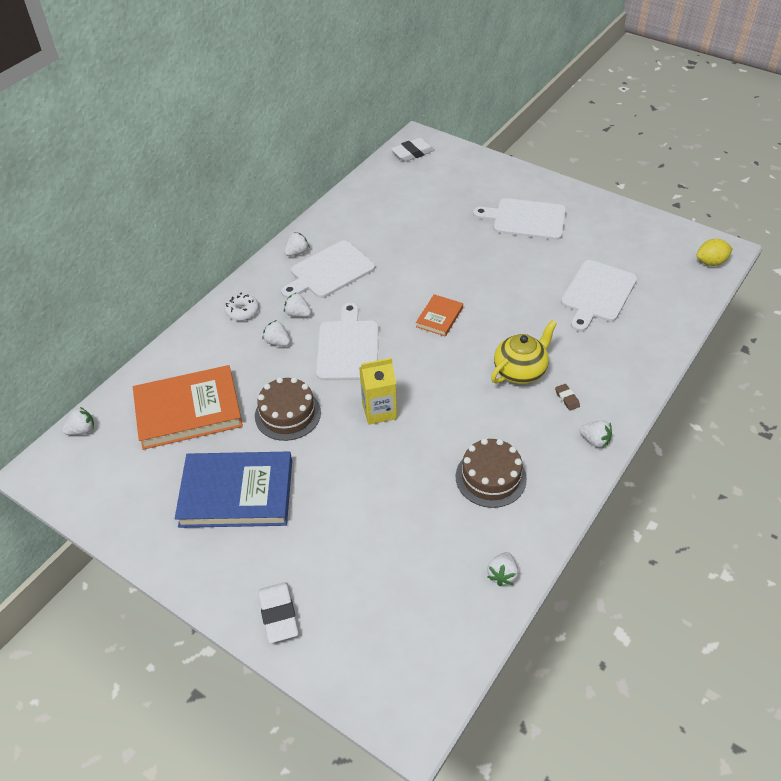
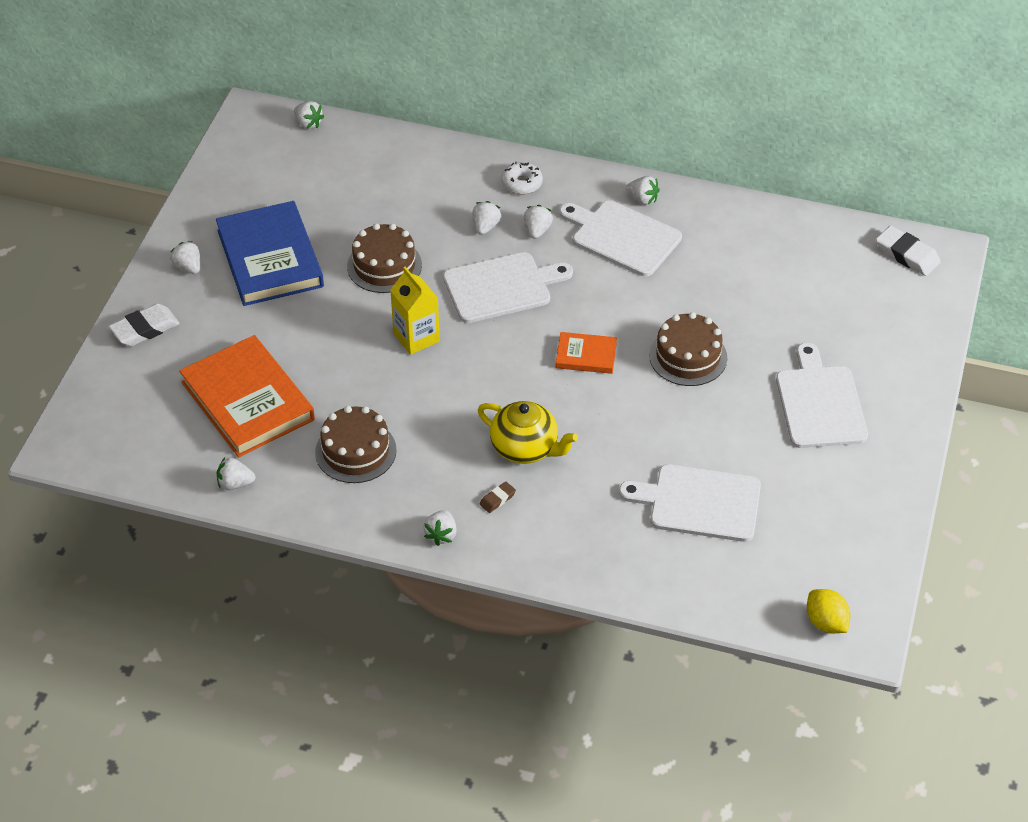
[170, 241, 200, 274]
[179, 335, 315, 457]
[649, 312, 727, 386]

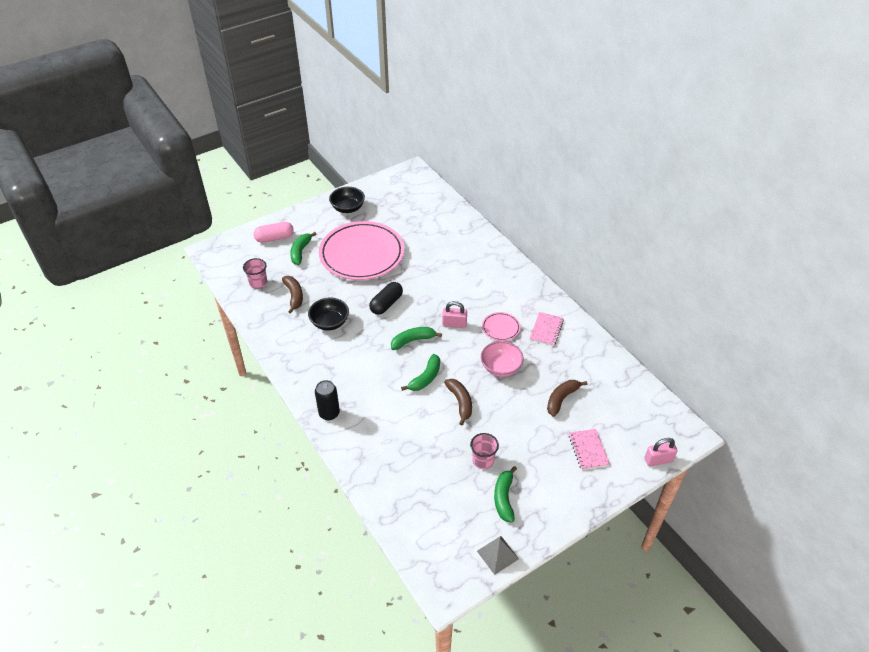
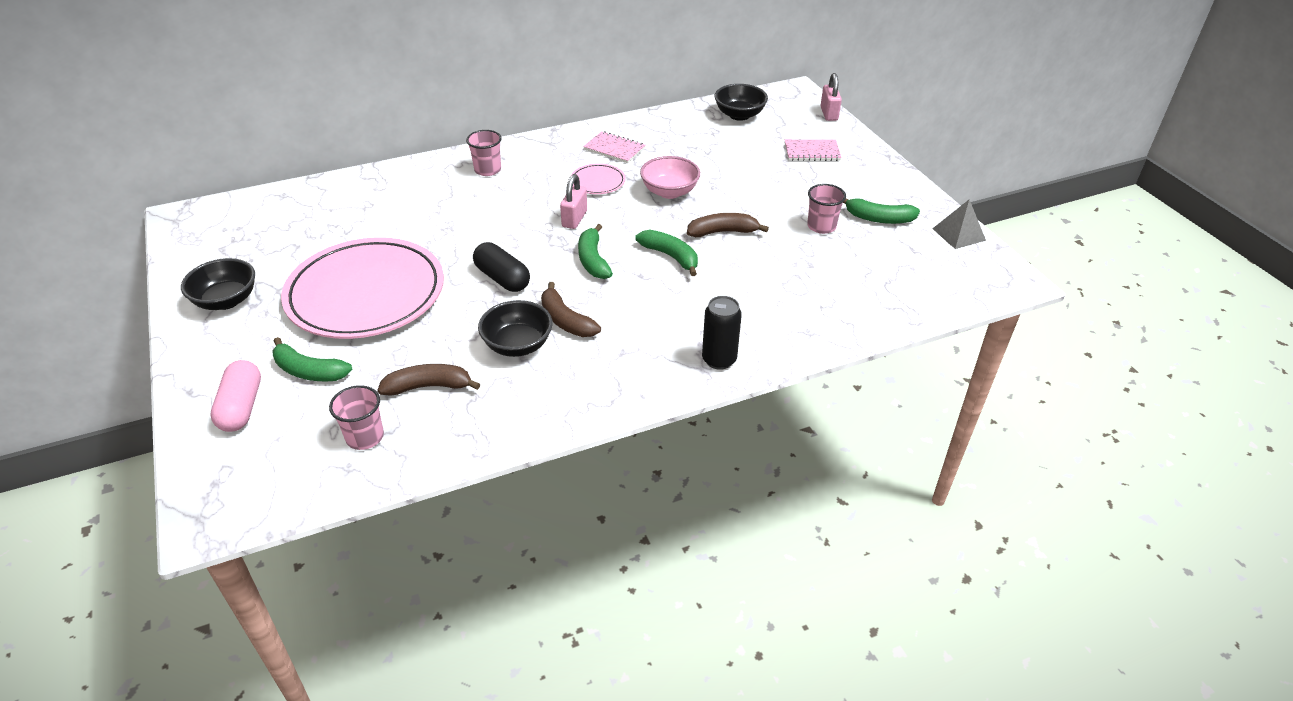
[466, 130, 502, 176]
[541, 282, 601, 337]
[715, 84, 768, 121]

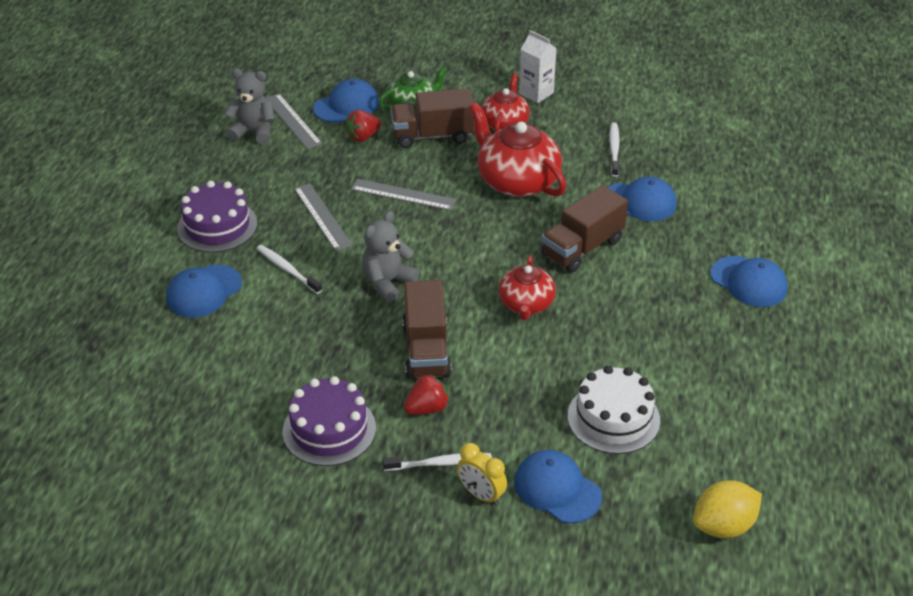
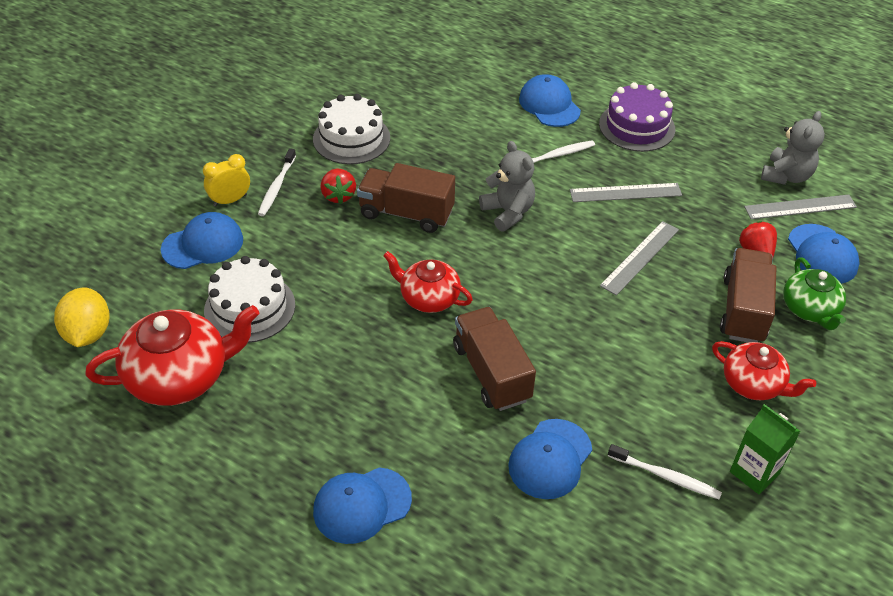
[85, 305, 260, 406]
[313, 94, 390, 164]
[730, 404, 800, 494]
[519, 30, 557, 103] (first image)

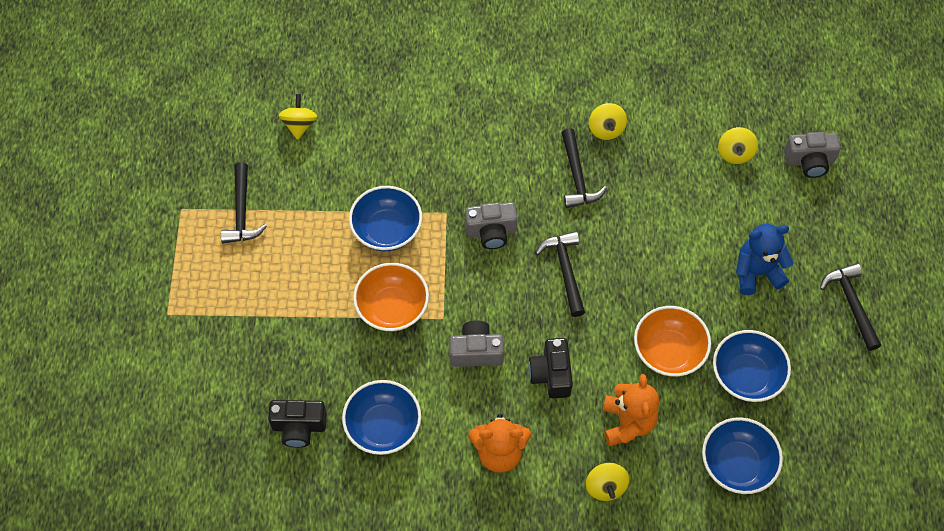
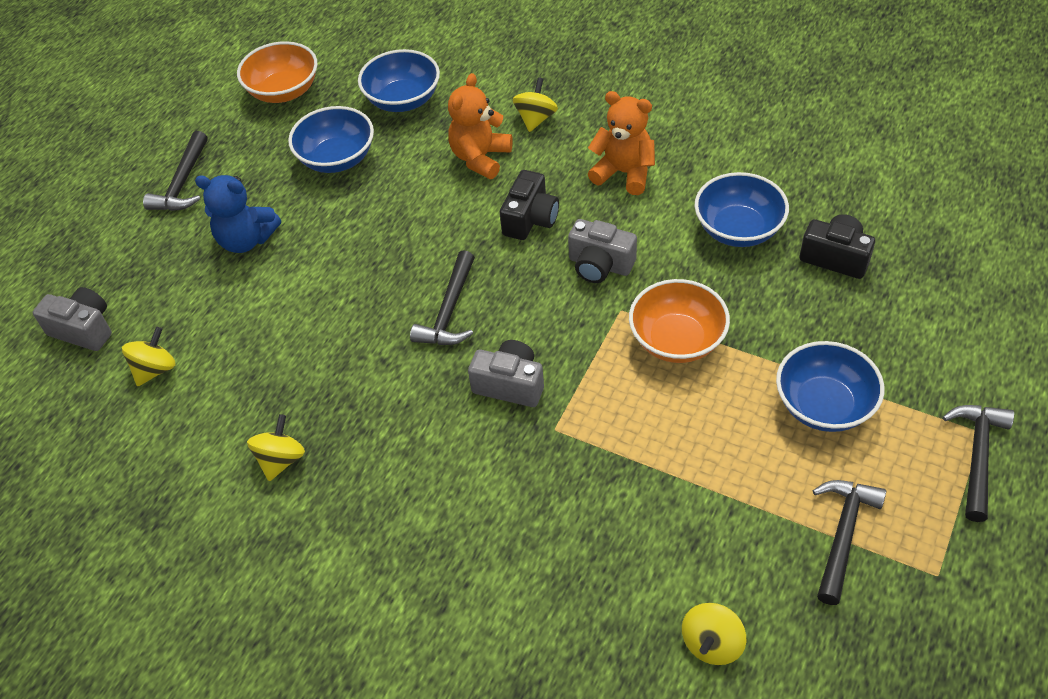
[237, 41, 318, 103]
[776, 341, 884, 432]
[943, 405, 1014, 522]

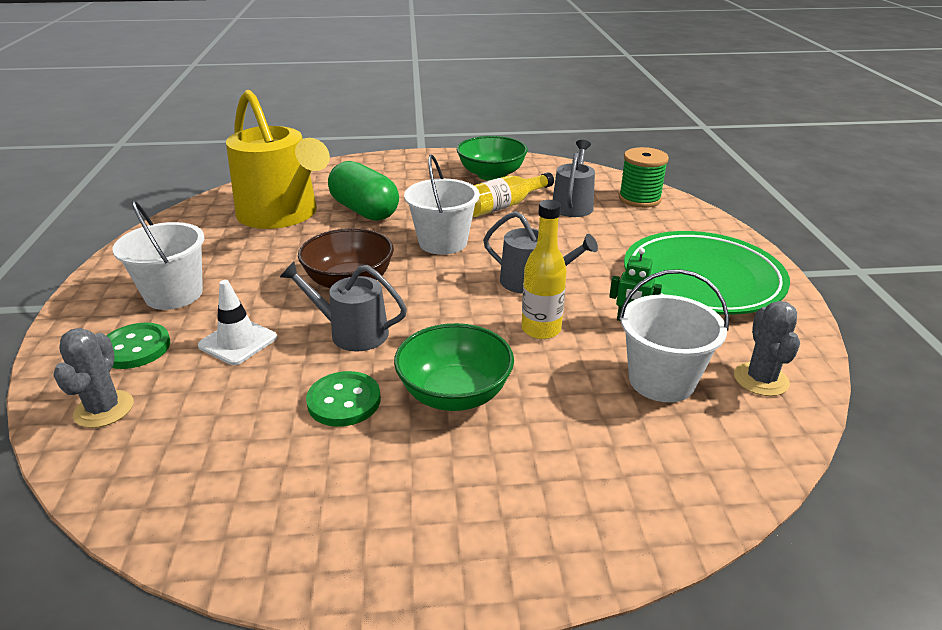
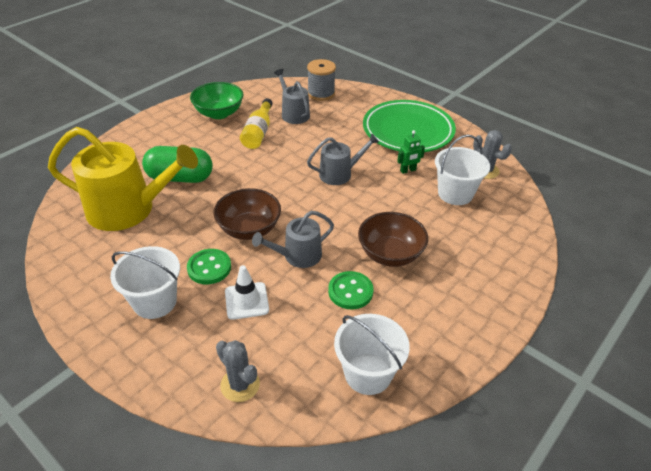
[187, 249, 231, 284]
[307, 59, 336, 101]
[334, 314, 410, 395]
[358, 212, 428, 267]
[522, 200, 567, 339] (first image)

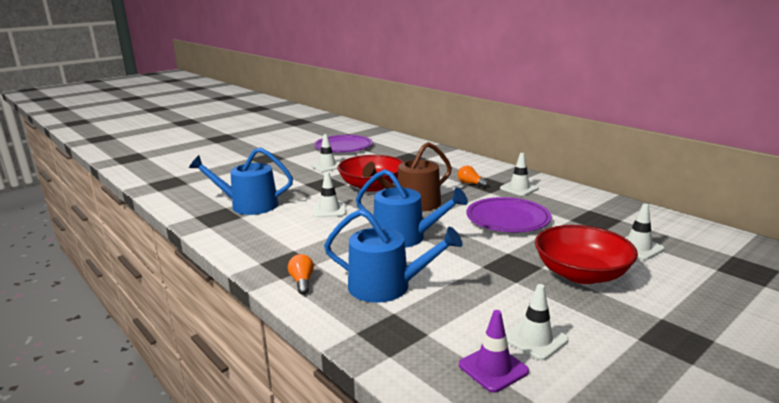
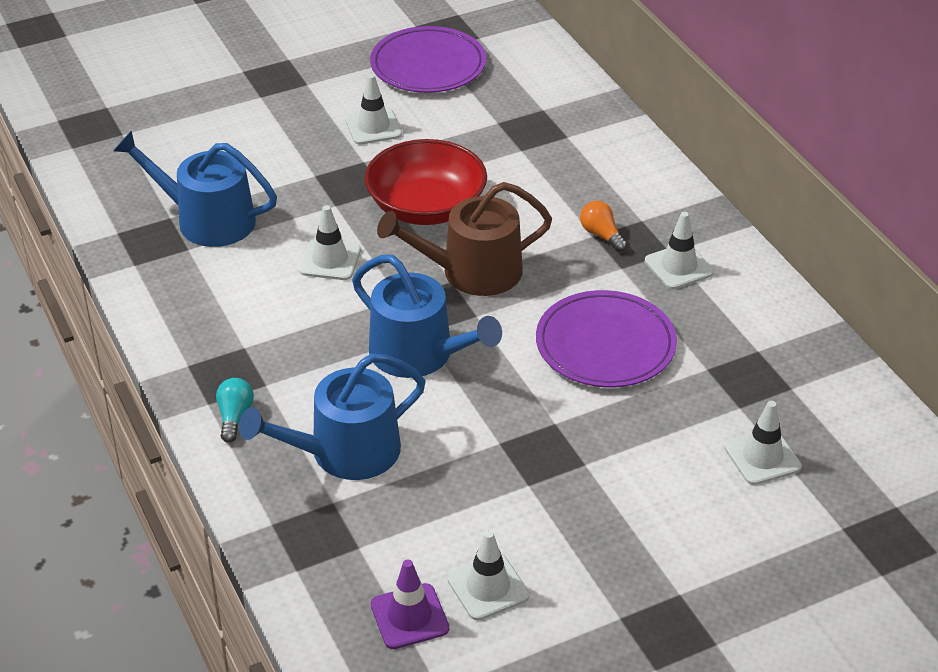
[216, 378, 254, 443]
[239, 354, 426, 480]
[535, 225, 638, 284] (first image)

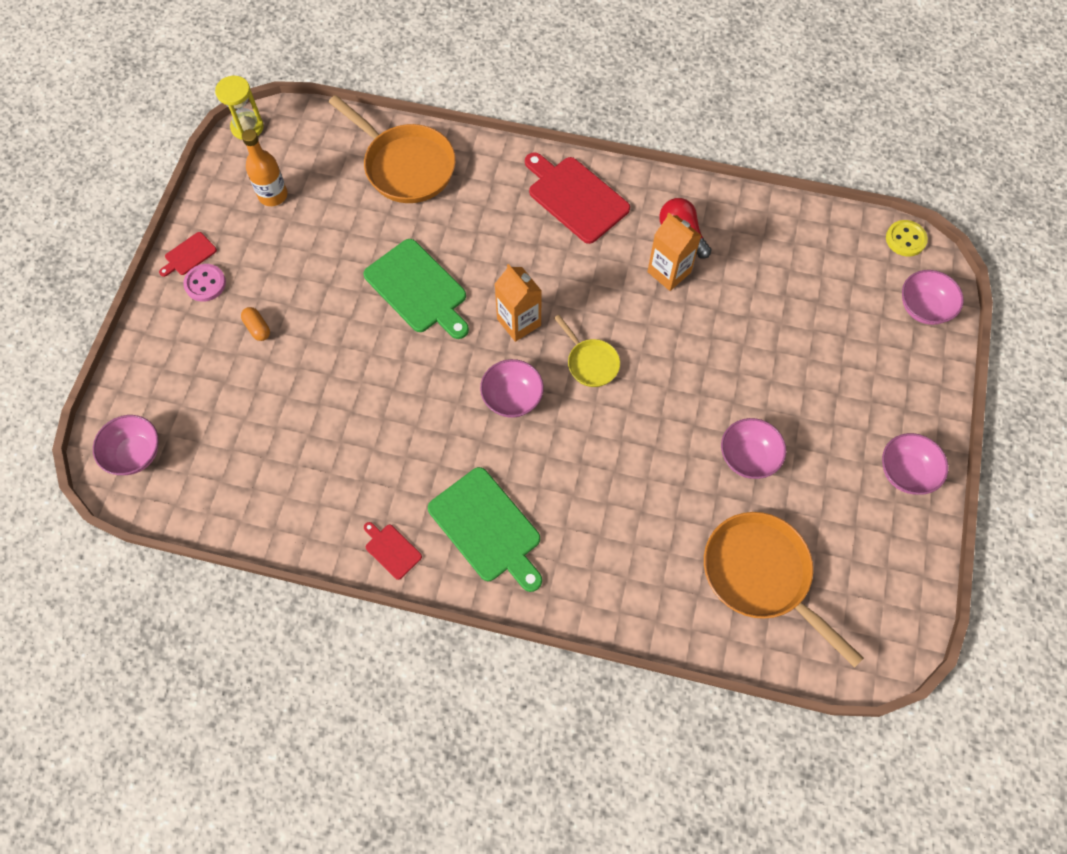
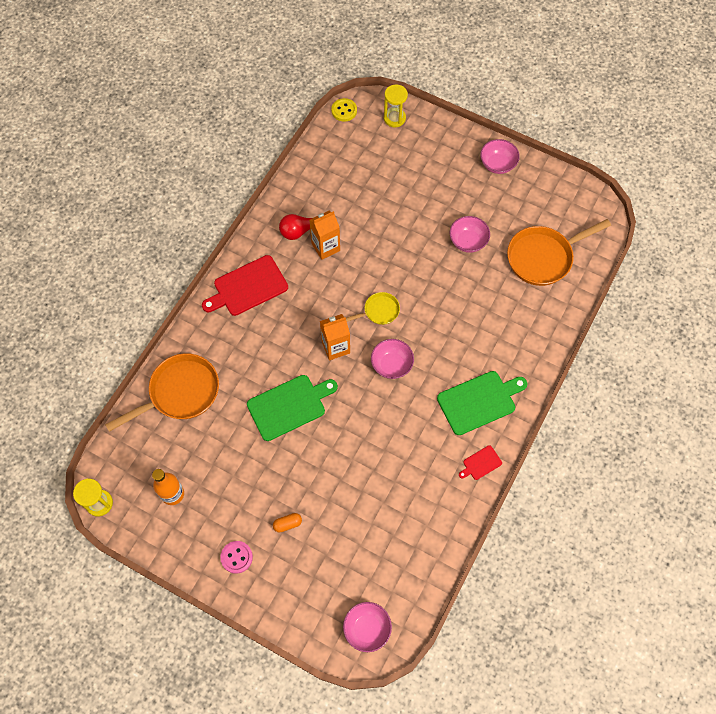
[384, 84, 408, 127]
[159, 232, 217, 277] (first image)

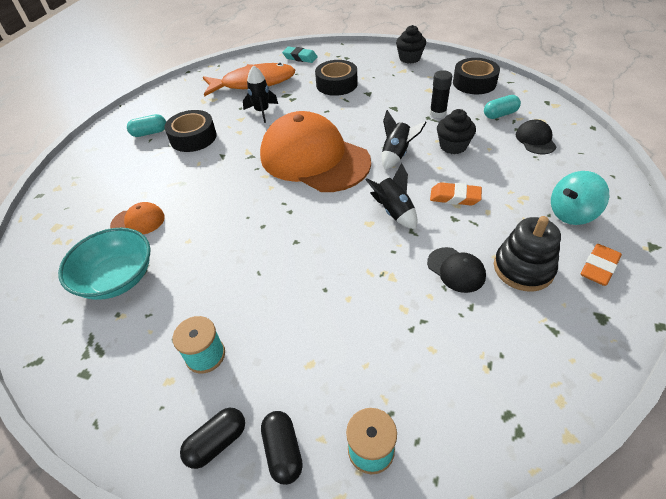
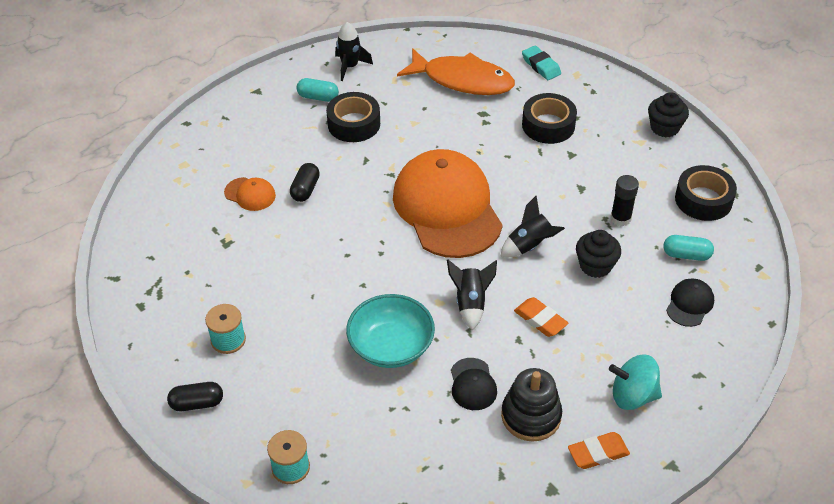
[290, 163, 320, 202]
[335, 22, 373, 81]
[346, 294, 435, 368]

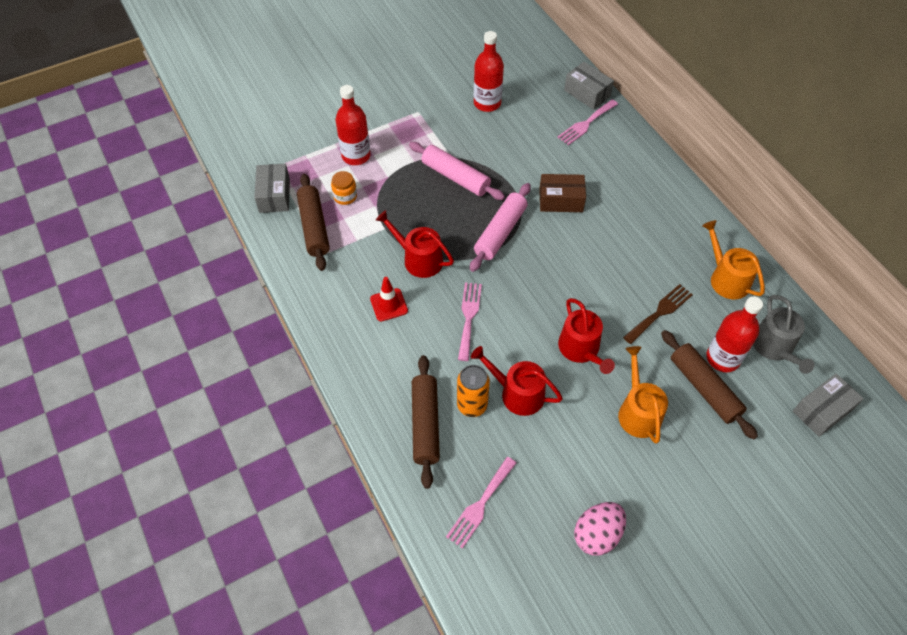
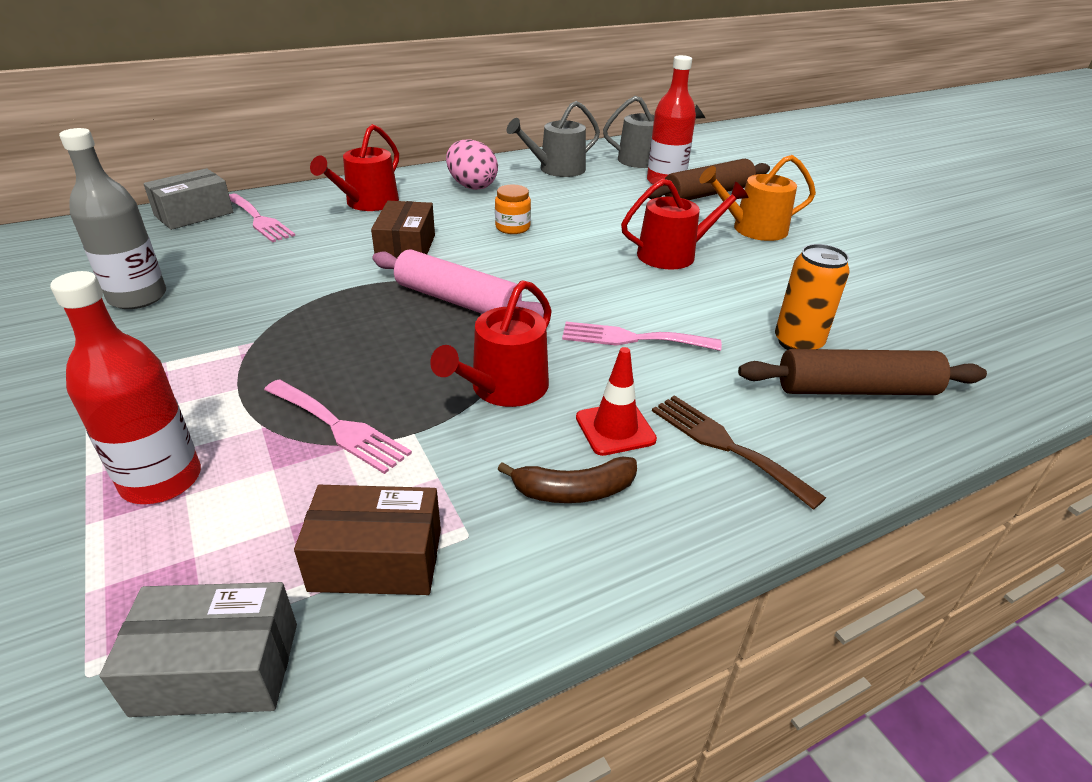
[59, 128, 166, 309]
[264, 379, 412, 474]
[294, 485, 441, 595]
[310, 124, 399, 211]
[446, 140, 498, 190]
[495, 185, 531, 234]
[497, 457, 637, 503]
[507, 101, 600, 177]
[652, 395, 826, 510]
[409, 142, 505, 200] (first image)
[793, 373, 864, 437] (first image)

